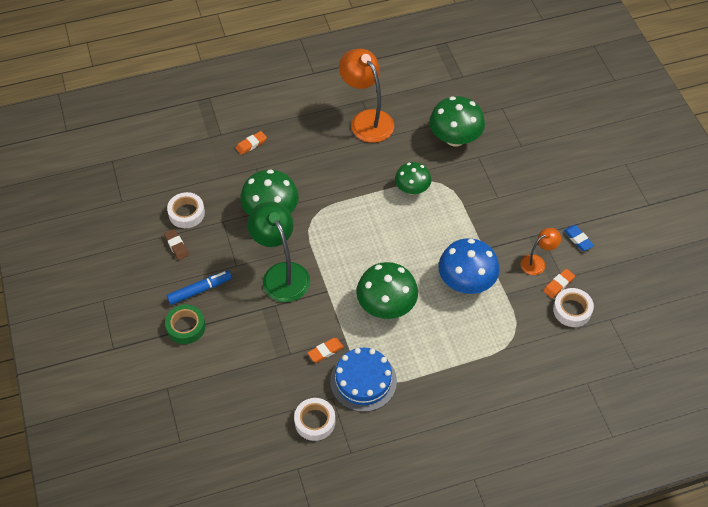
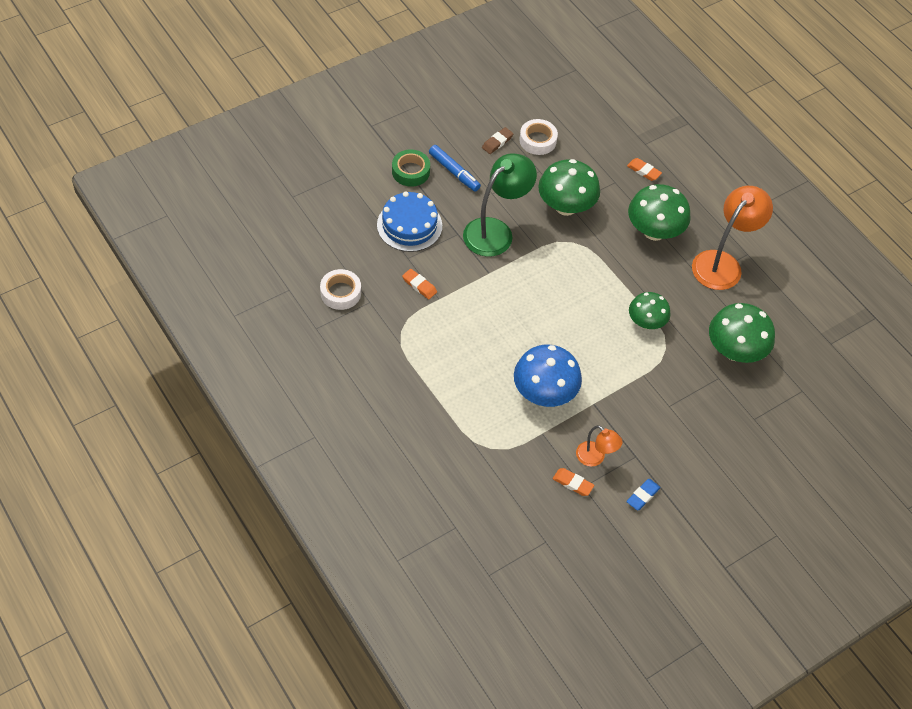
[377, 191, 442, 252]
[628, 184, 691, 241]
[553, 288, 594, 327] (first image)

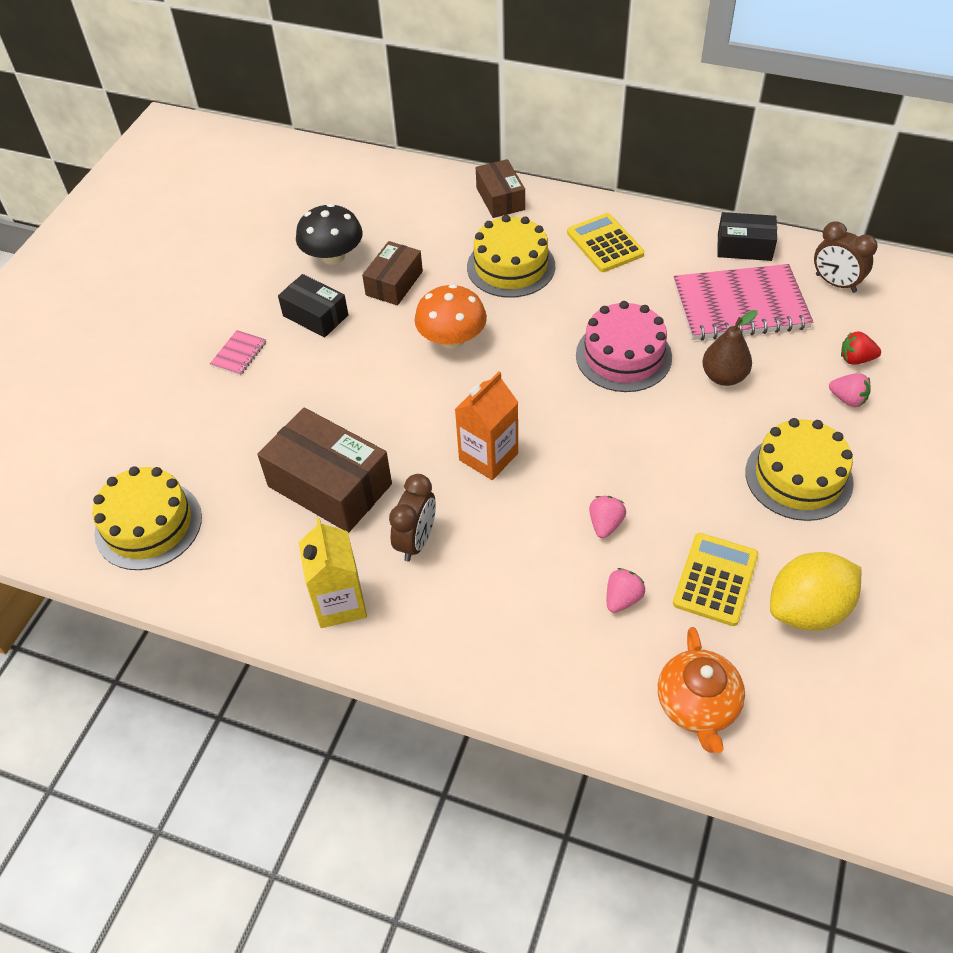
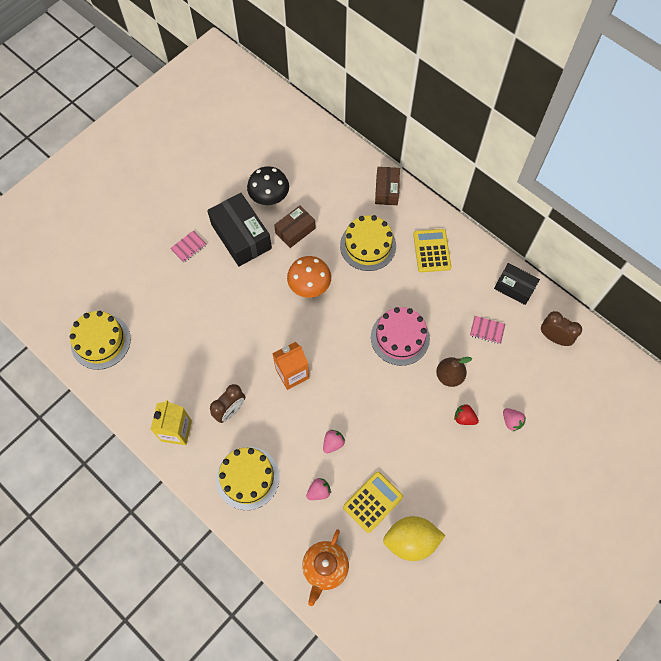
[207, 193, 272, 267]
[216, 447, 280, 510]
[454, 404, 479, 425]
[470, 316, 505, 344]
[541, 311, 582, 346]
[257, 408, 392, 533] (first image)

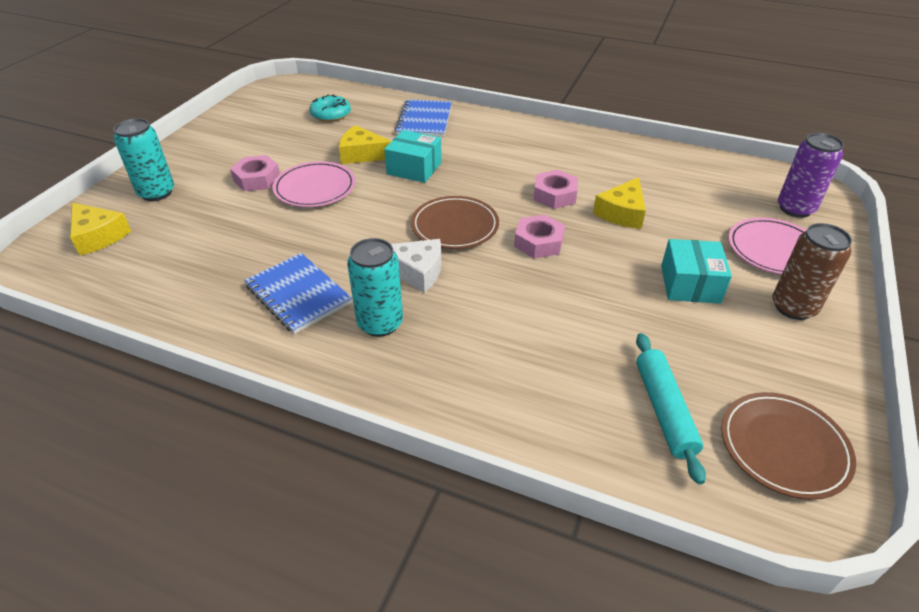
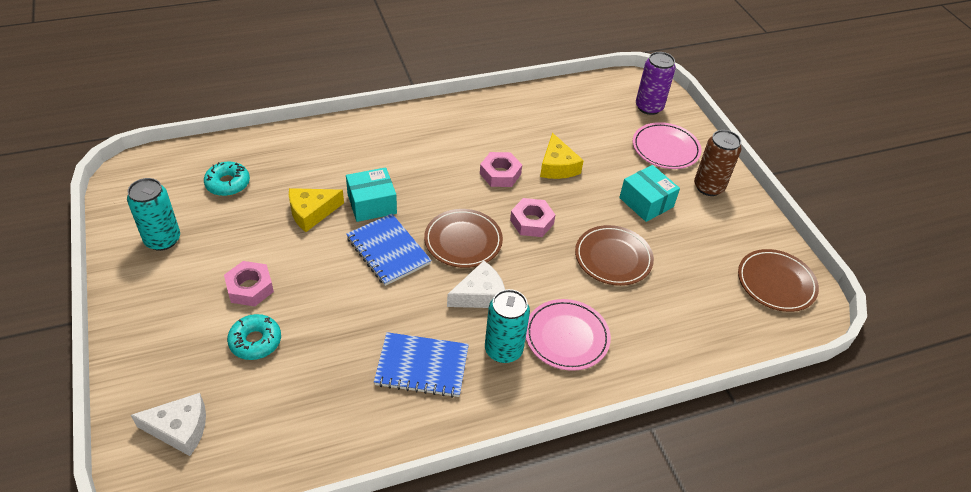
[127, 178, 180, 251]
[131, 393, 206, 456]
[227, 314, 281, 360]
[346, 213, 432, 286]
[526, 299, 611, 371]
[575, 225, 654, 286]
[636, 333, 706, 485] (first image)

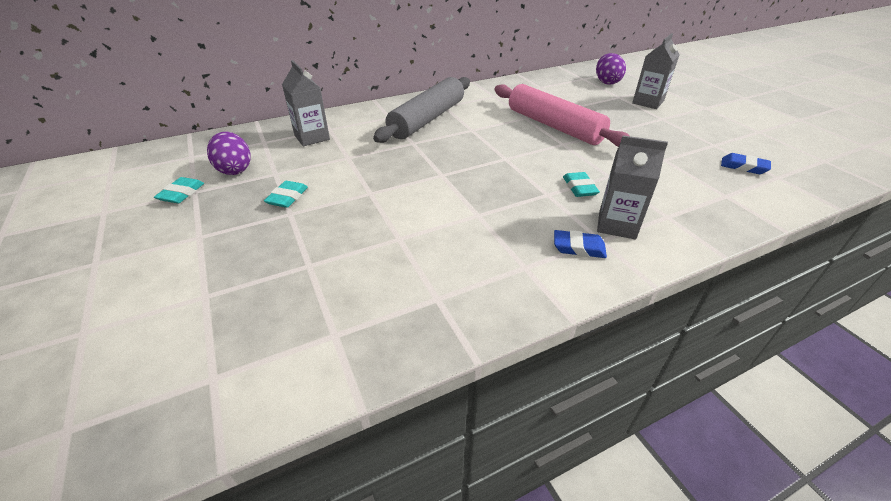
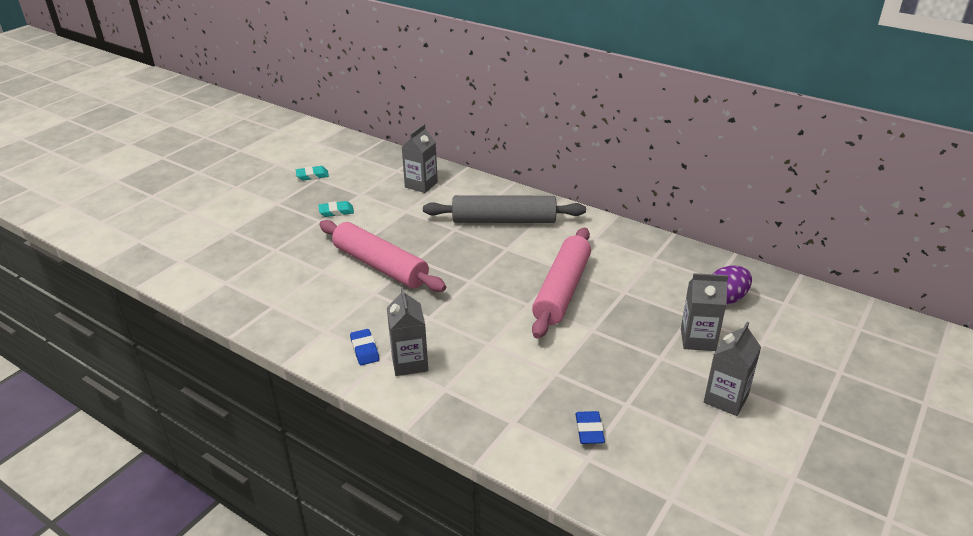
[319, 220, 446, 292]
[704, 322, 761, 416]
[207, 132, 251, 175] (first image)
[563, 172, 600, 197] (first image)

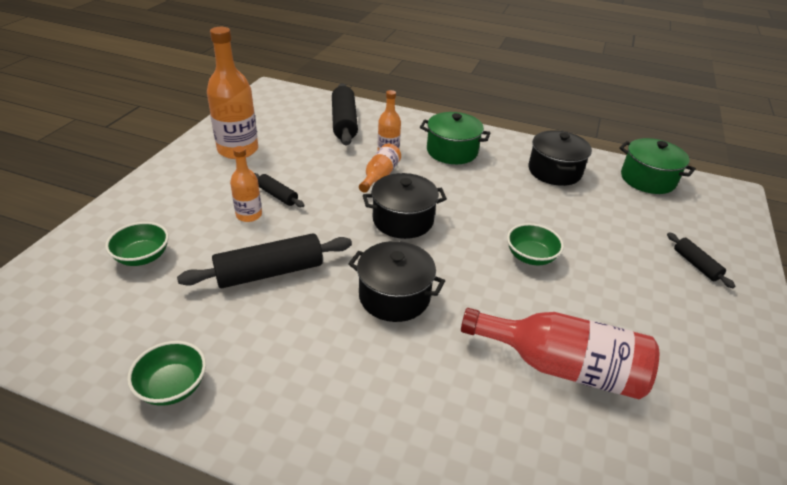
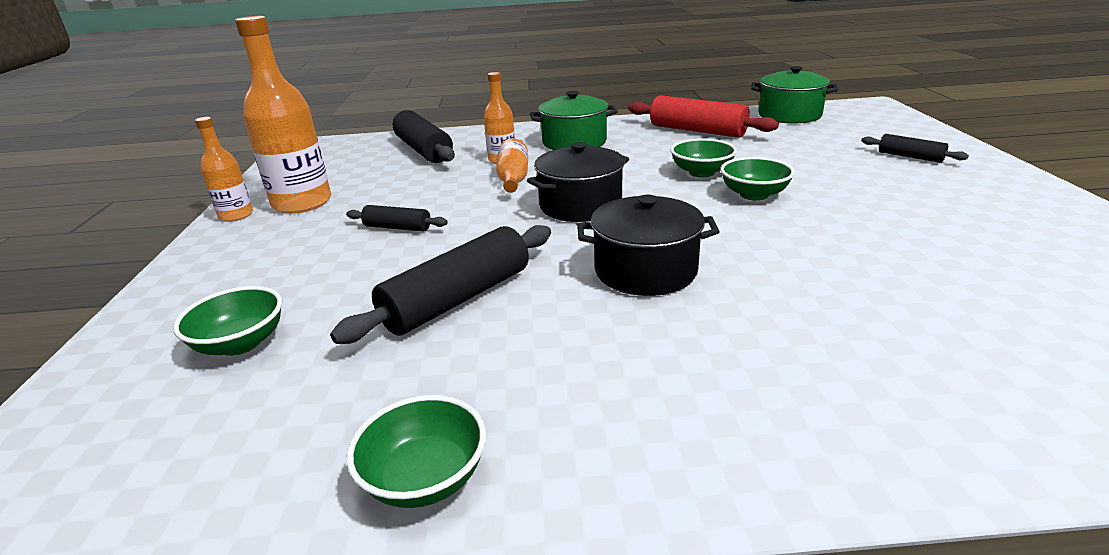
[195, 117, 253, 222]
[628, 95, 779, 138]
[670, 138, 737, 178]
[461, 308, 659, 400] (first image)

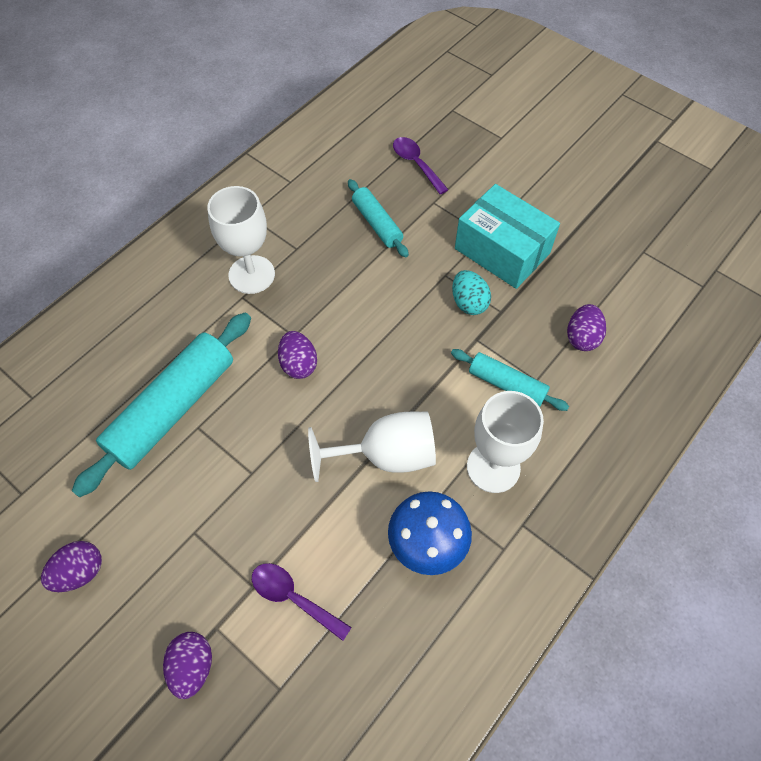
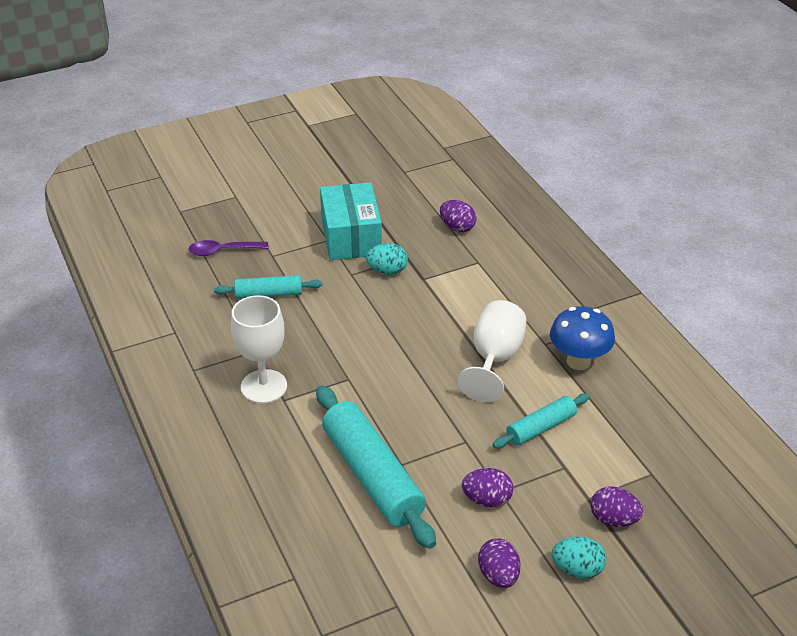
[320, 182, 382, 260]
[462, 468, 513, 507]
[493, 394, 589, 448]
[552, 537, 607, 579]
[252, 563, 352, 641] (first image)
[467, 391, 544, 493] (first image)

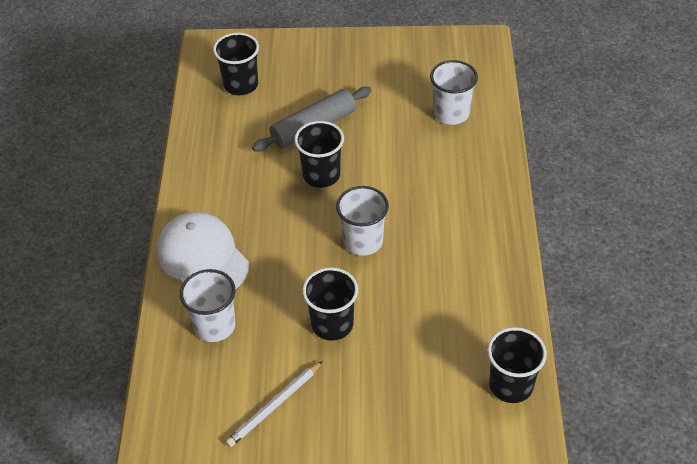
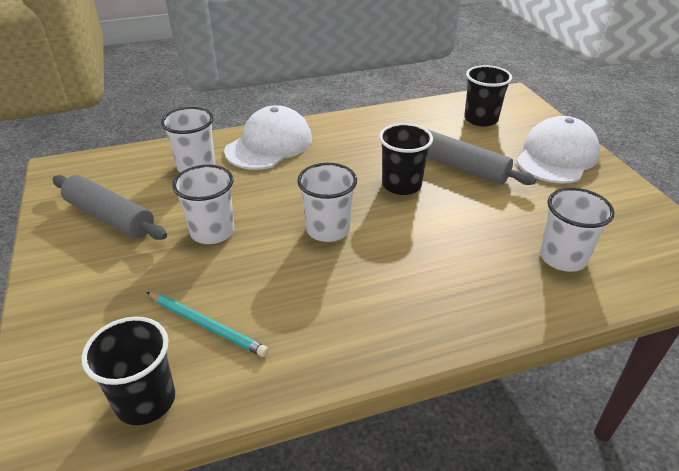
[52, 175, 167, 240]
[146, 292, 269, 357]
[172, 165, 234, 244]
[516, 116, 600, 184]

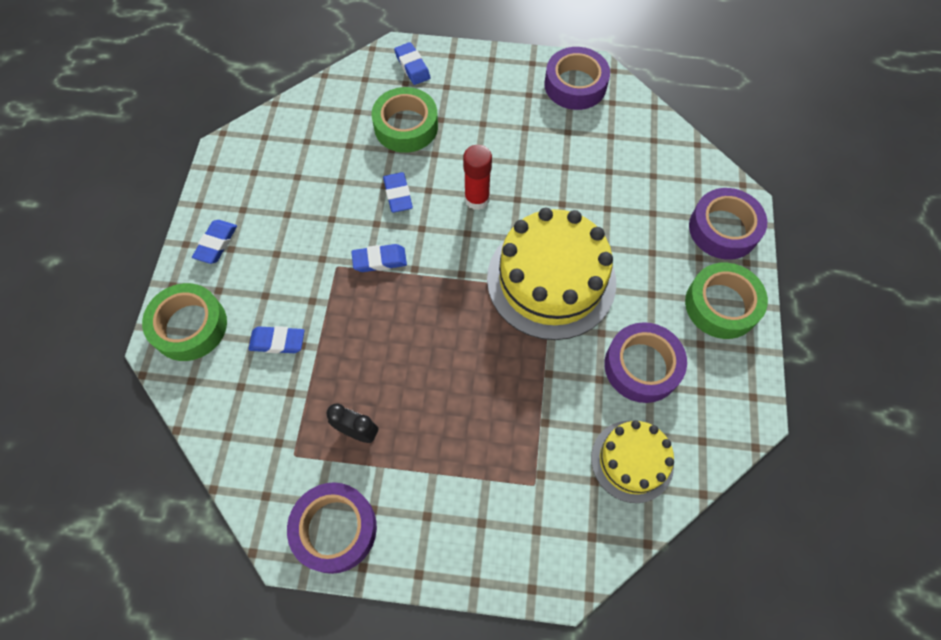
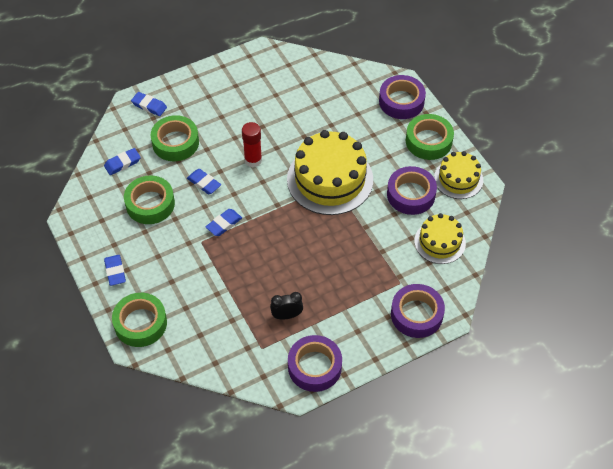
[104, 148, 141, 175]
[124, 175, 175, 224]
[391, 284, 445, 338]
[434, 151, 483, 199]

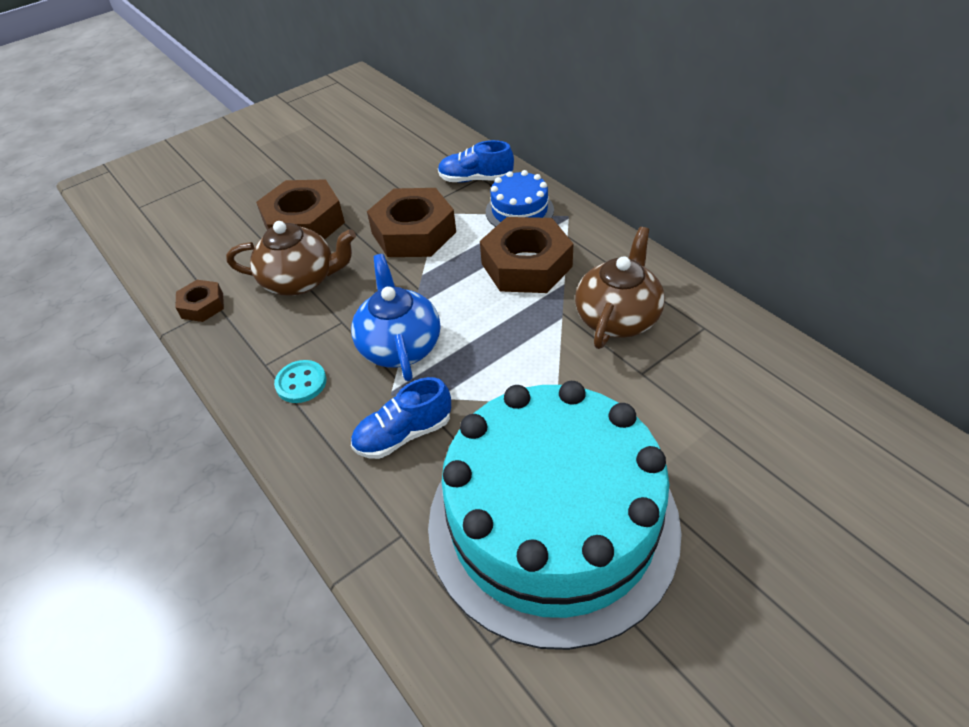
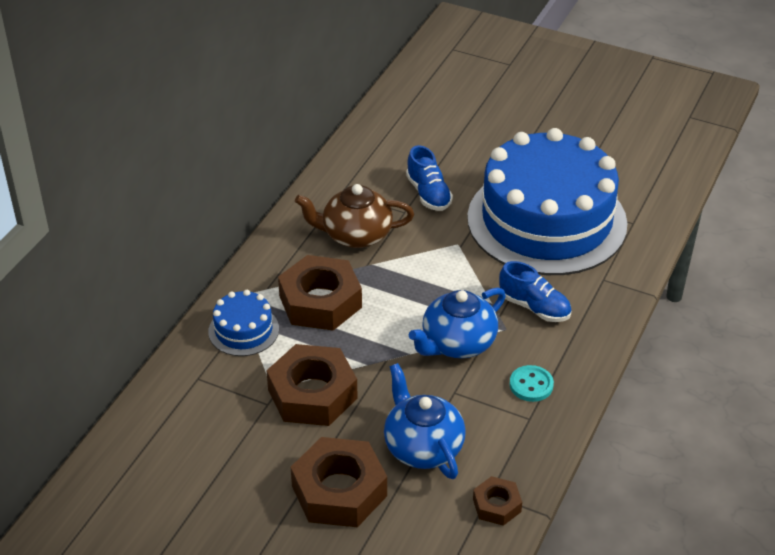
[384, 363, 466, 479]
[406, 145, 453, 211]
[467, 128, 627, 275]

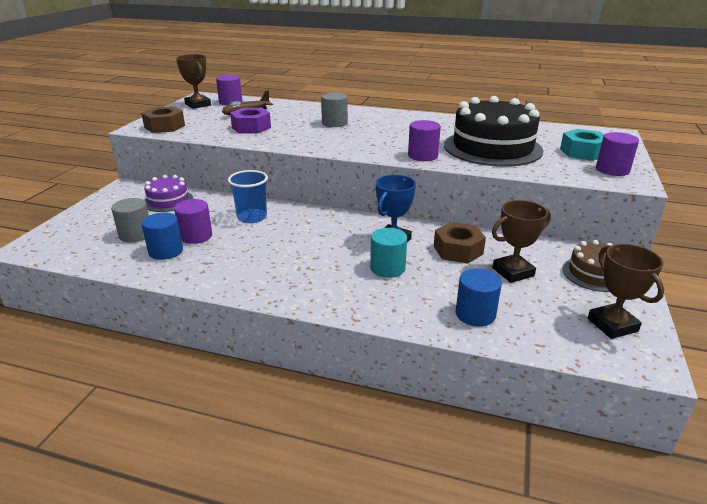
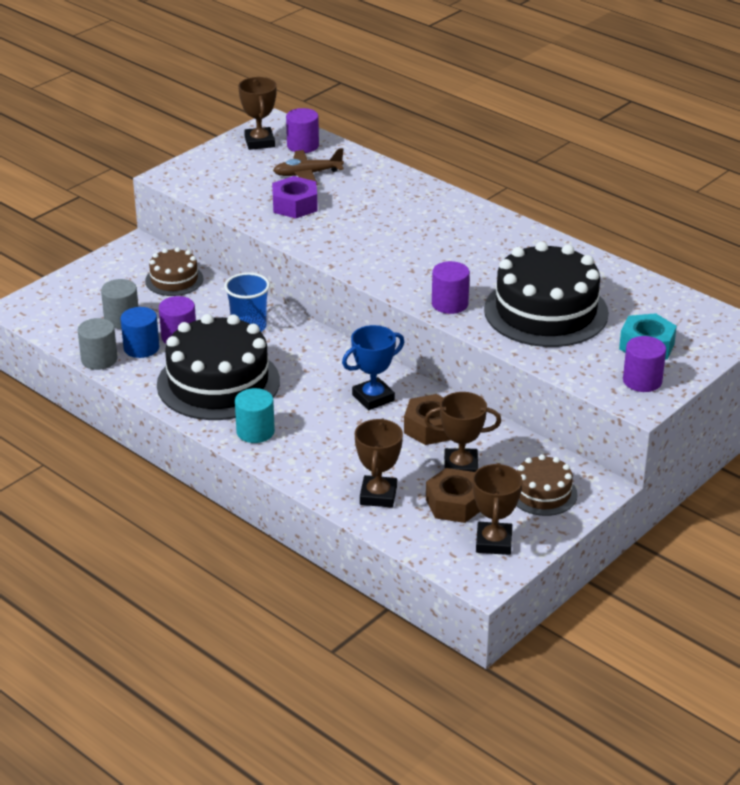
[78, 318, 118, 370]
[145, 247, 203, 296]
[157, 314, 280, 420]
[235, 388, 275, 443]
[355, 418, 403, 508]
[426, 468, 480, 523]

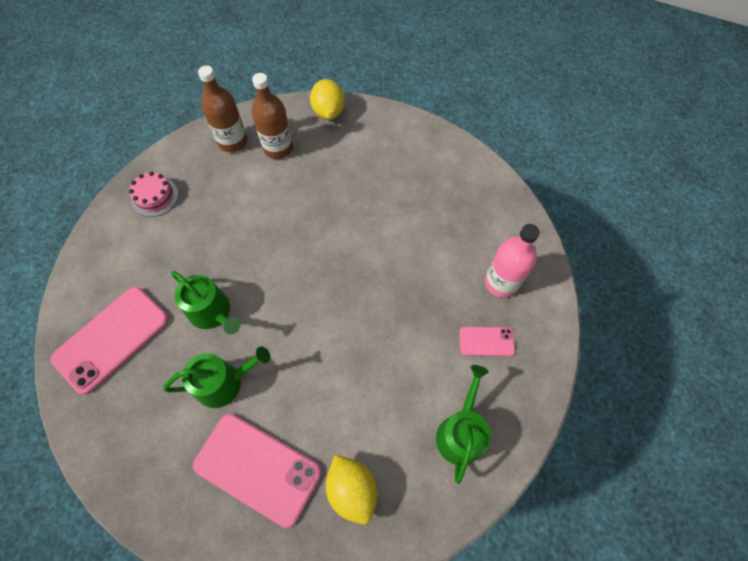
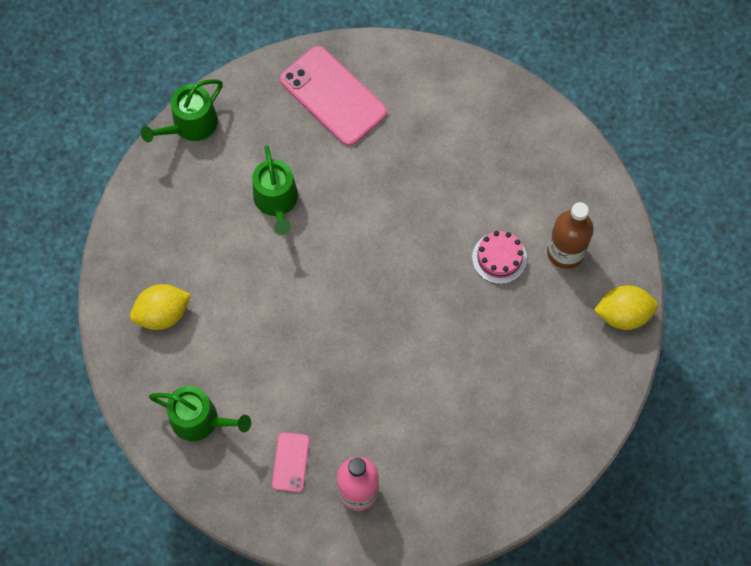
[141, 79, 223, 142]
[472, 231, 527, 284]
[193, 414, 321, 528] (first image)
[198, 66, 247, 152] (first image)

